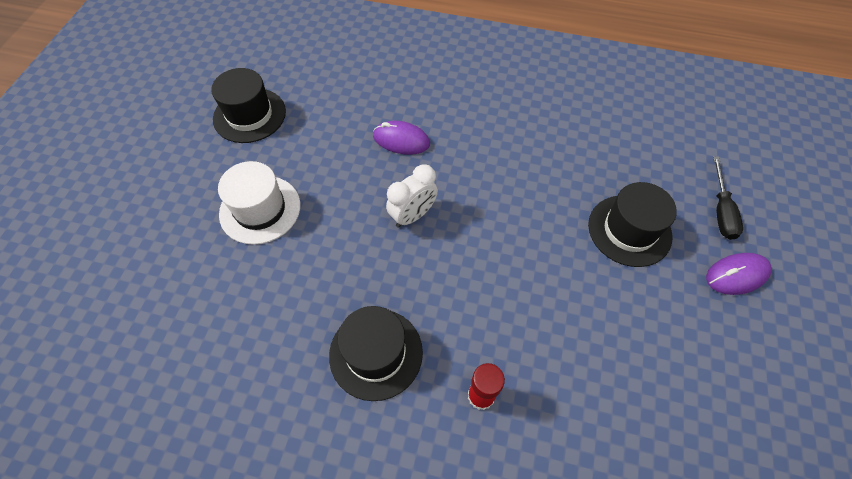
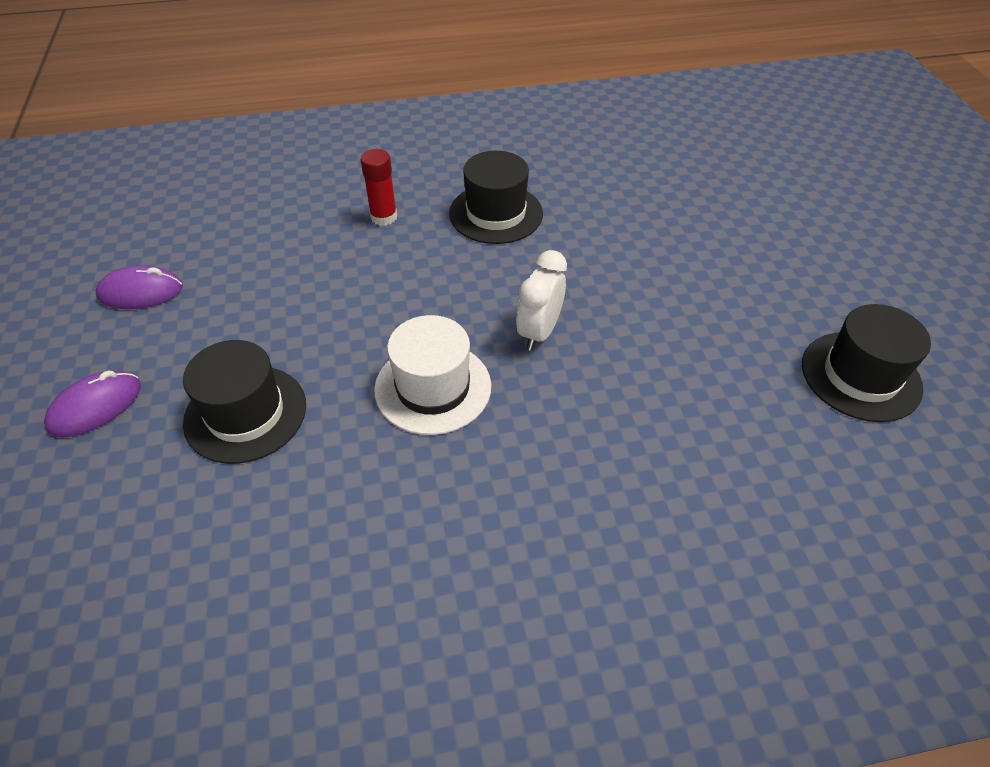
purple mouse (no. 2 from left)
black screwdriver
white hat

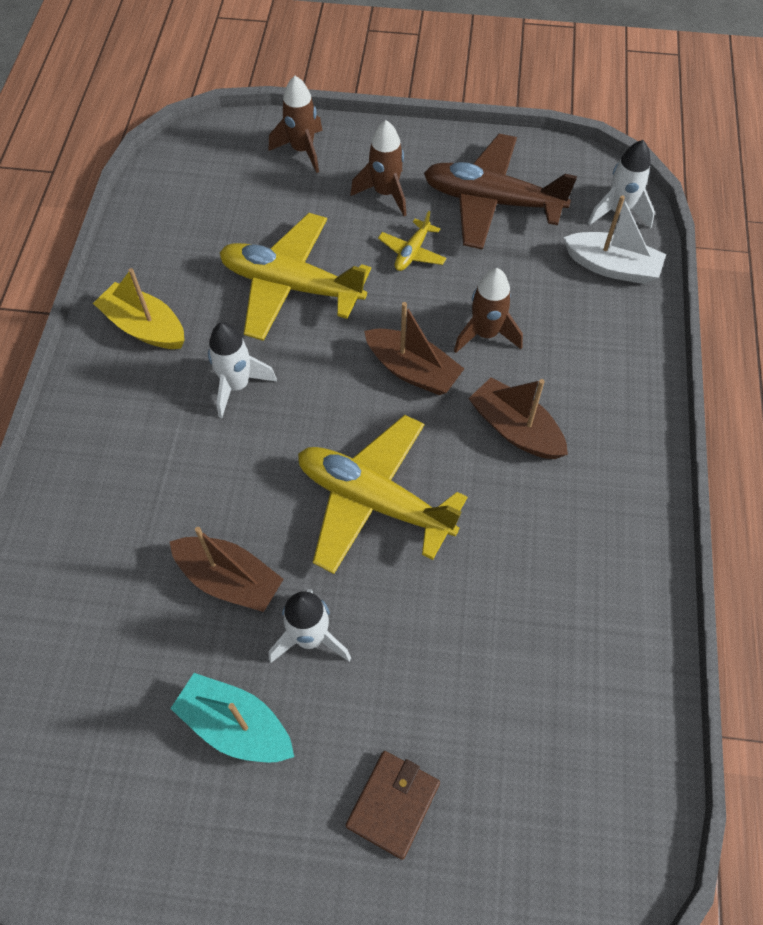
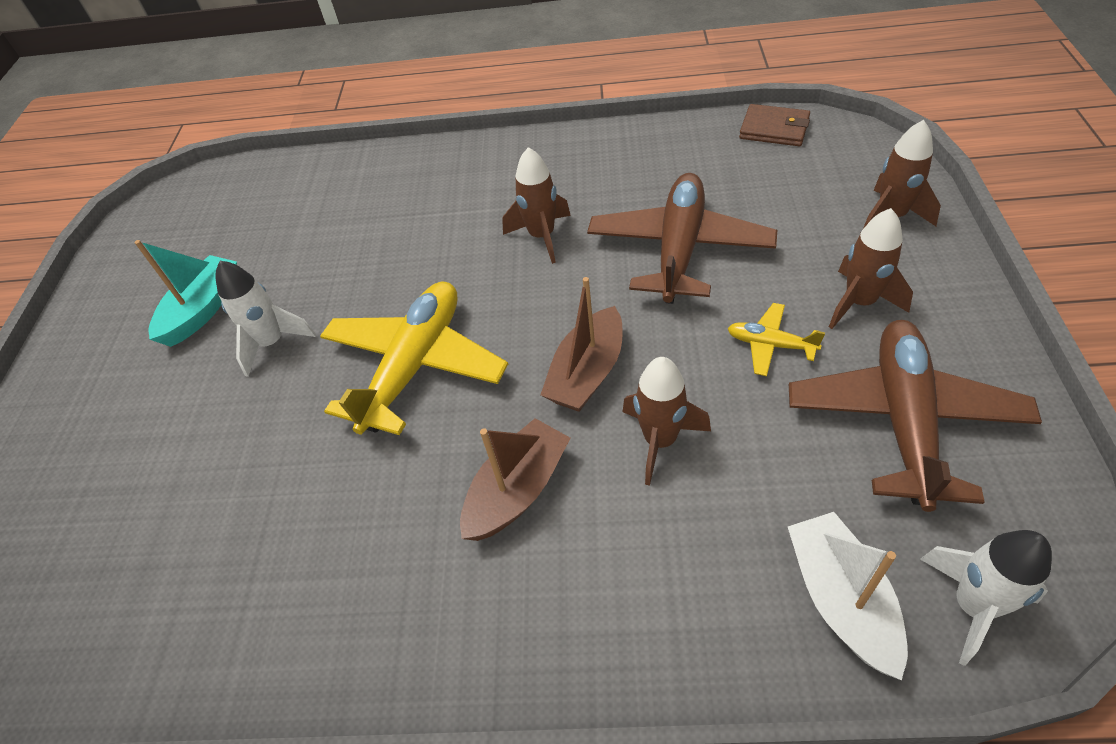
white boat
brown plane (no. 1 from left)
yellow boat
brown rocket (no. 1 from left)
brown boat (no. 1 from left in the first image)
brown wallet

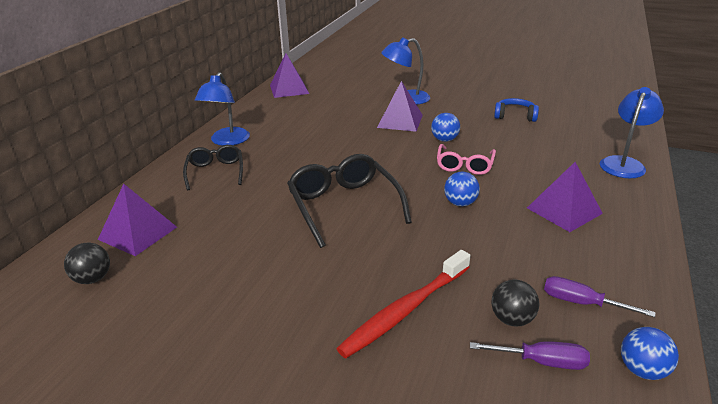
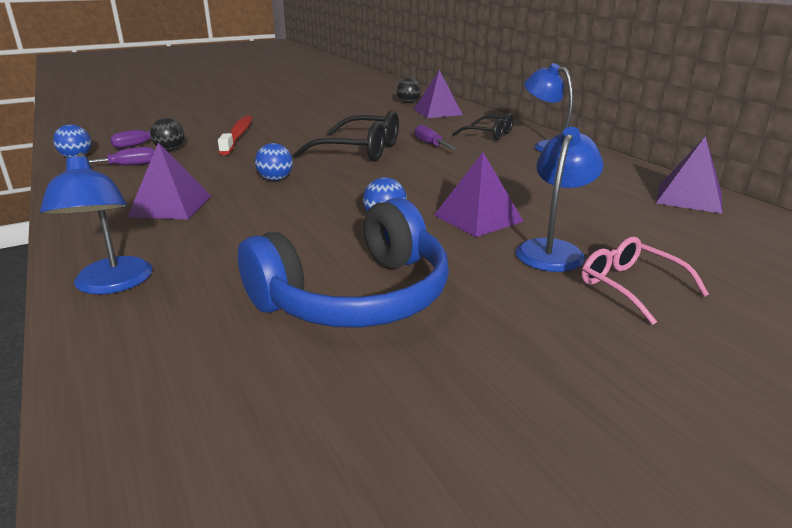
blue headphones
pink glasses
purple screwdriver (no. 3 from left)

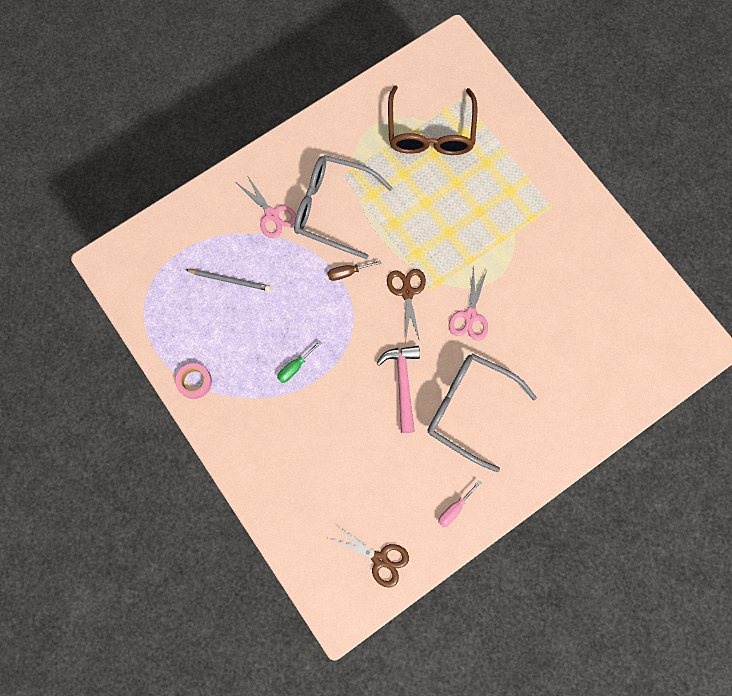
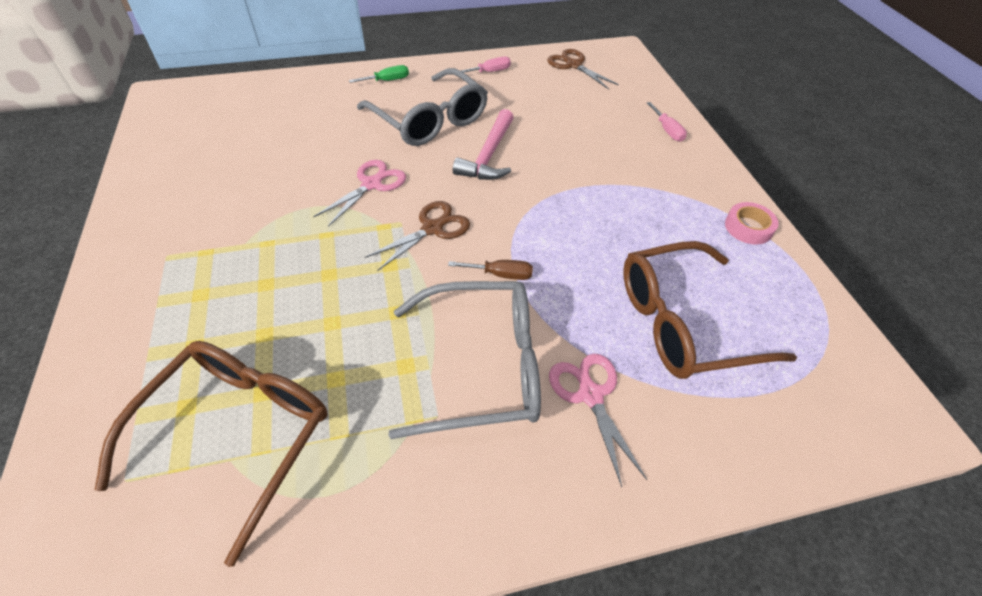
grey glasses (no. 2 from left)
brown glasses (no. 2 from left)
brown scissors (no. 1 from left)
green screwdriver
pink screwdriver (no. 2 from left)

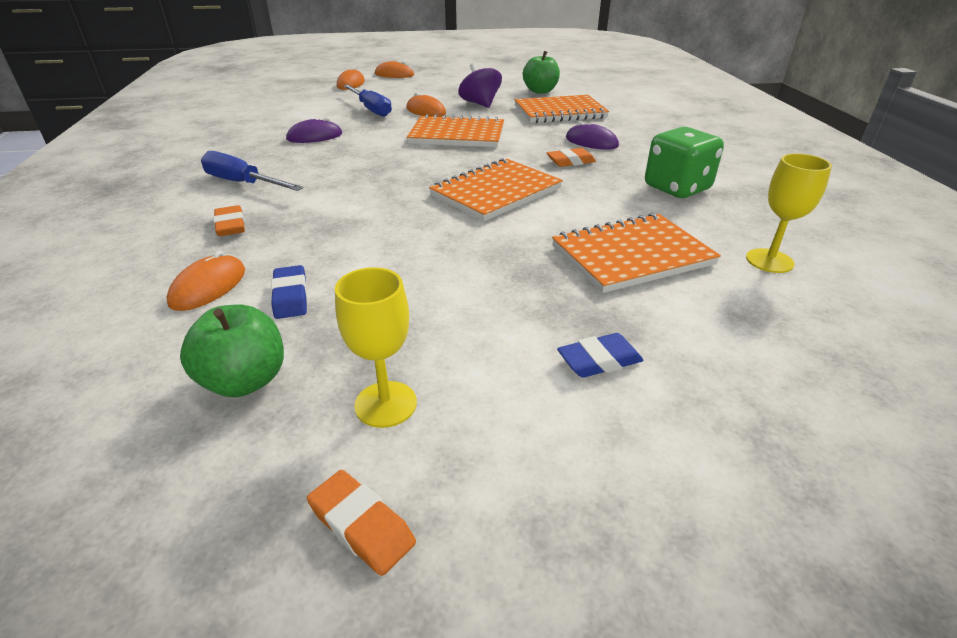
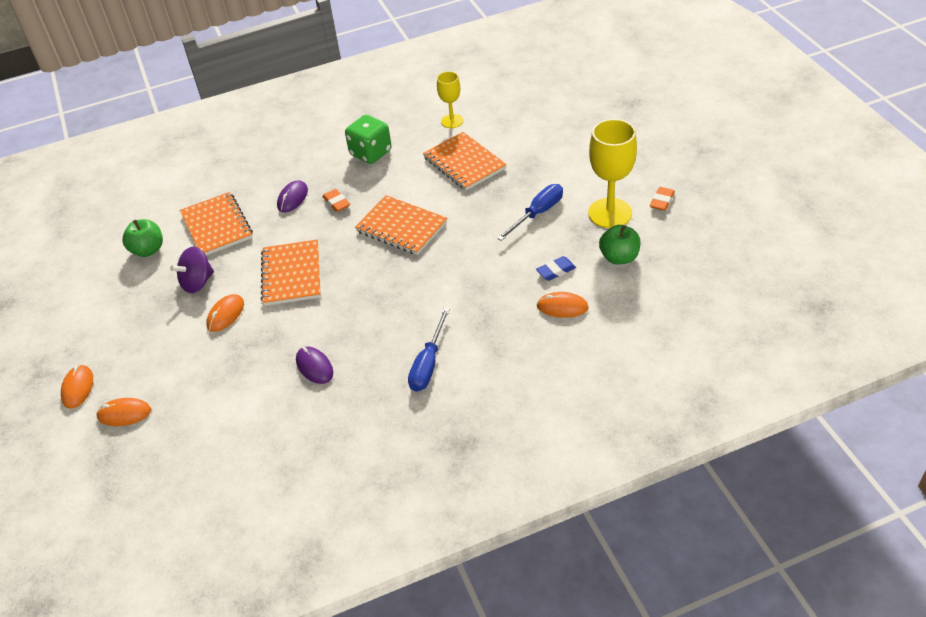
blue screwdriver (no. 2 from left)
orange eraser (no. 1 from left in the first image)
yellow goblet (no. 2 from left)
blue eraser (no. 2 from left in the first image)

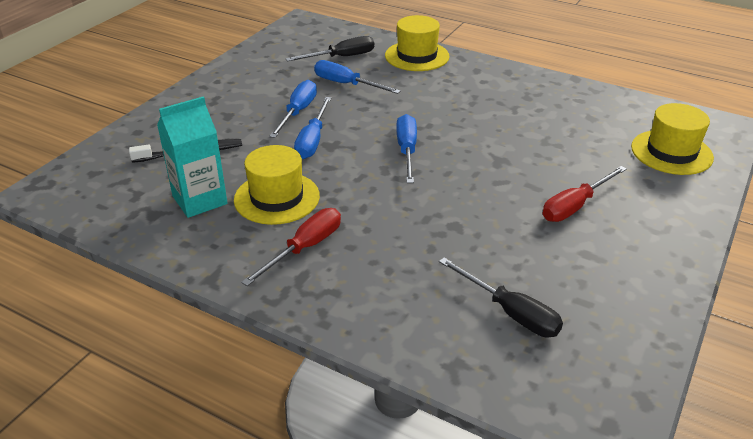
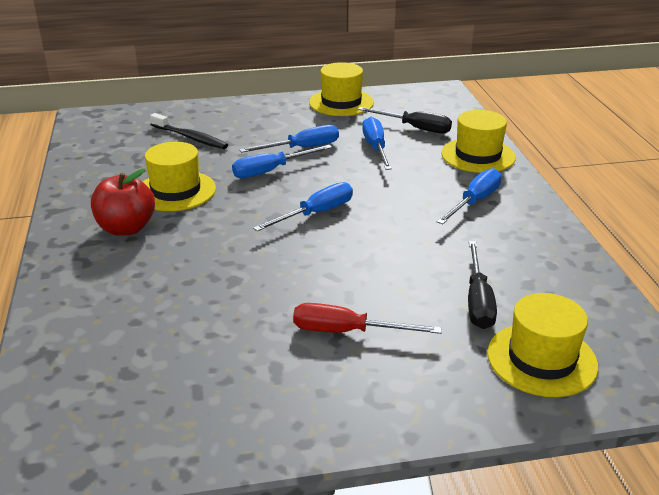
turquoise carton
red apple
black screwdriver (no. 2 from left)
yellow hat (no. 2 from left)
blue screwdriver (no. 5 from left)

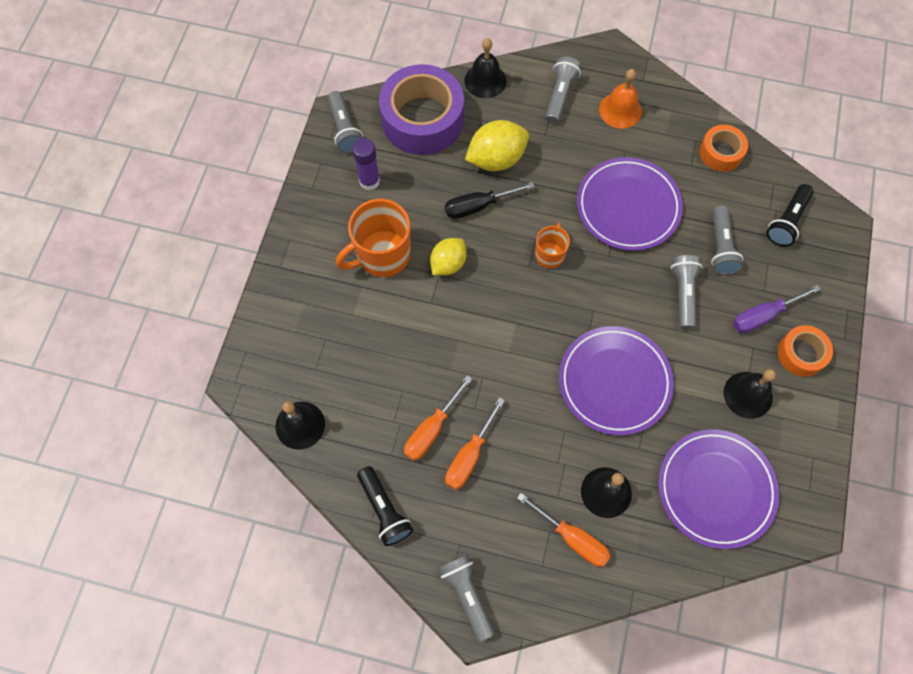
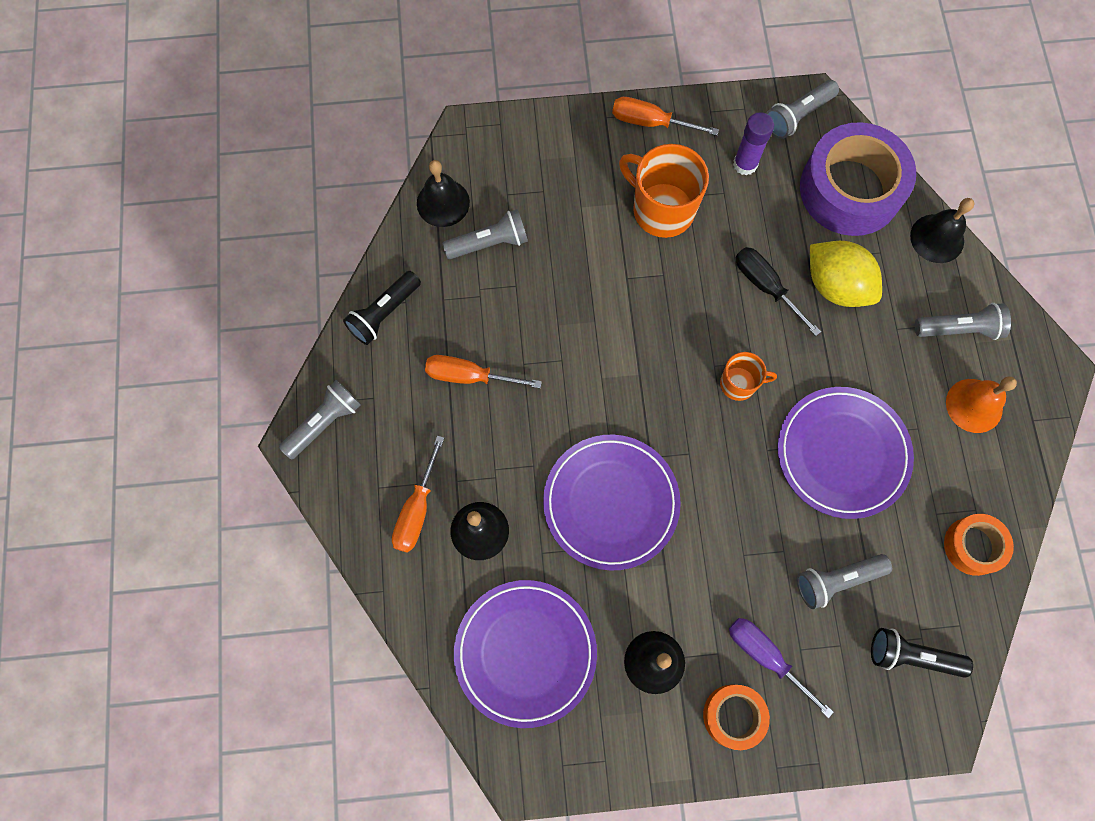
yellow lemon (no. 1 from left in the first image)
grey flashlight (no. 2 from left)
orange screwdriver (no. 3 from left)

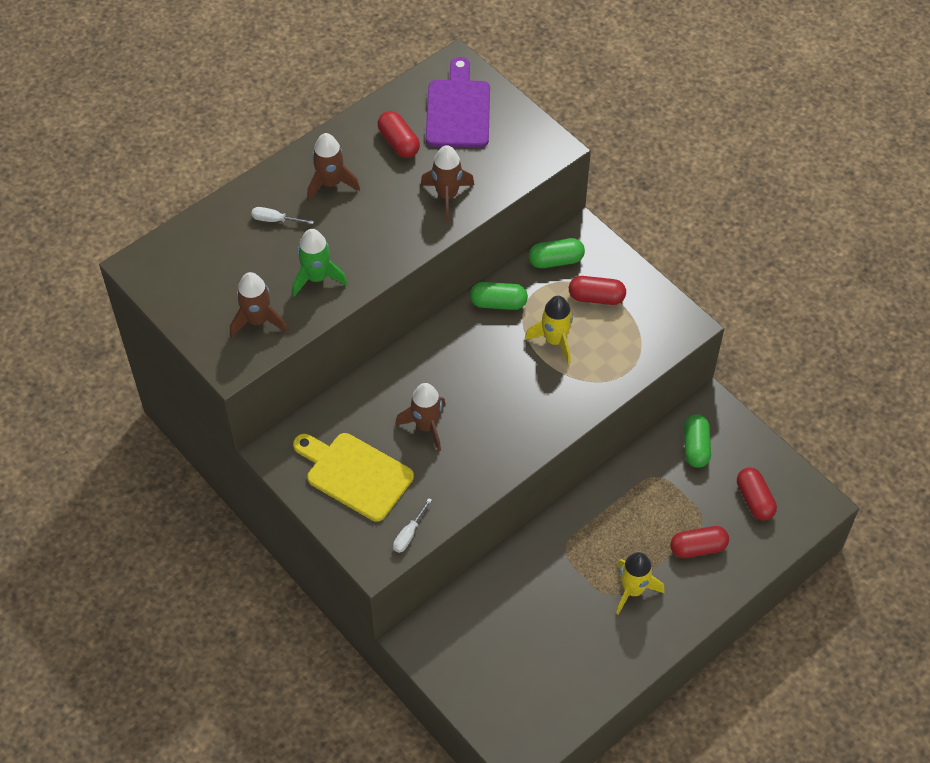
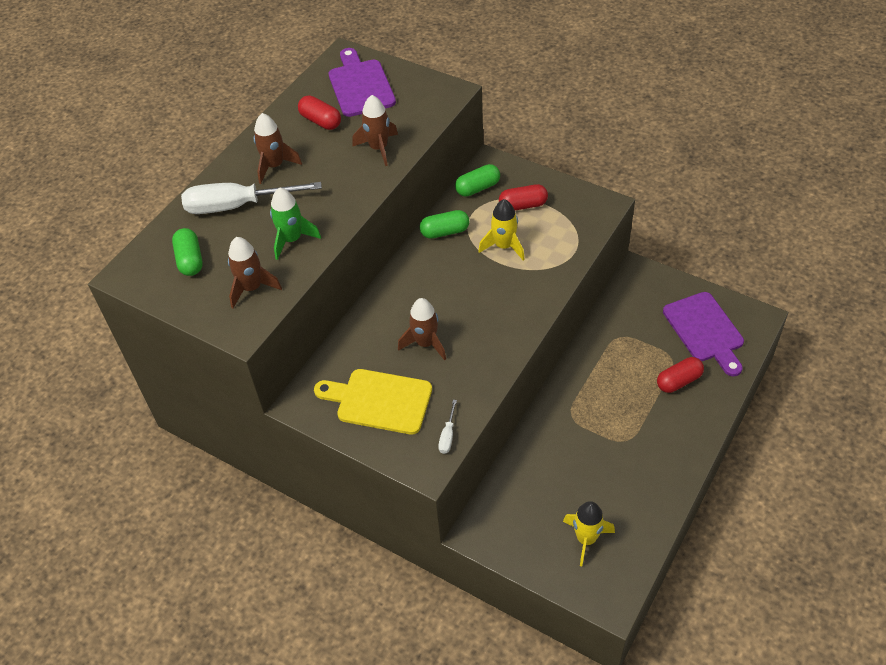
white screwdriver (no. 1 from left)
green capsule (no. 1 from left)
purple cutting board (no. 2 from left)
yellow rocket (no. 2 from left)

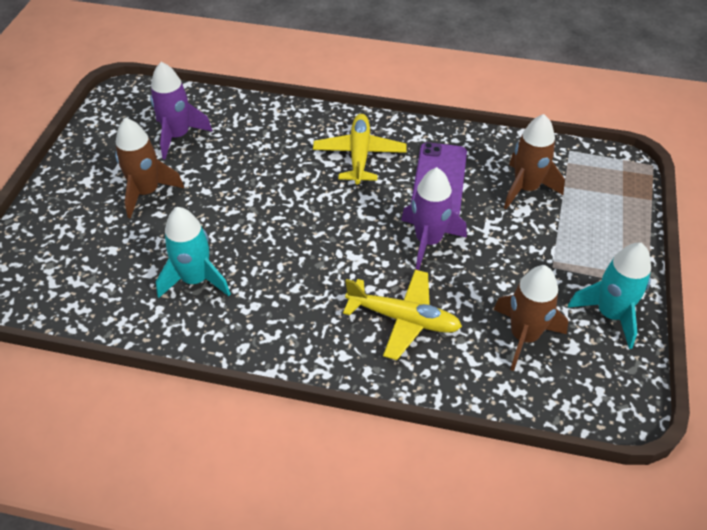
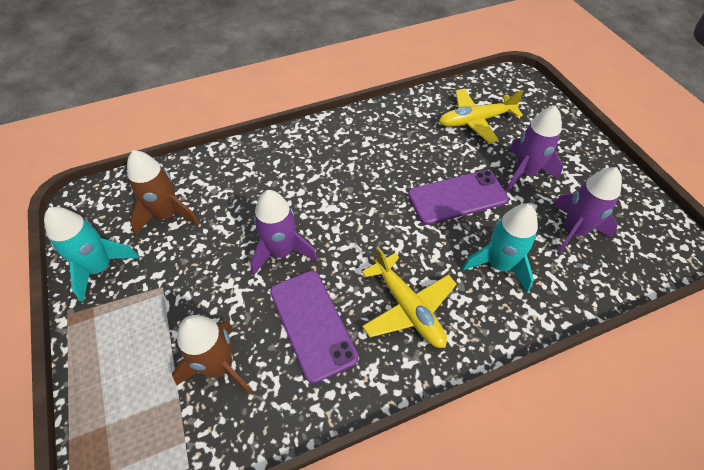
purple rocket (no. 2 from left)
turquoise rocket (no. 2 from left)
yellow plane (no. 2 from left)
purple phone (no. 2 from left)

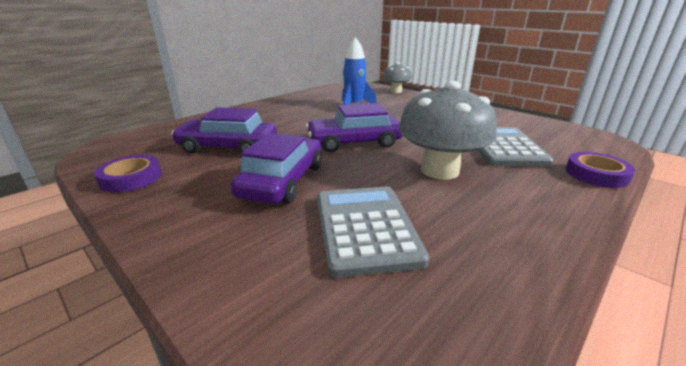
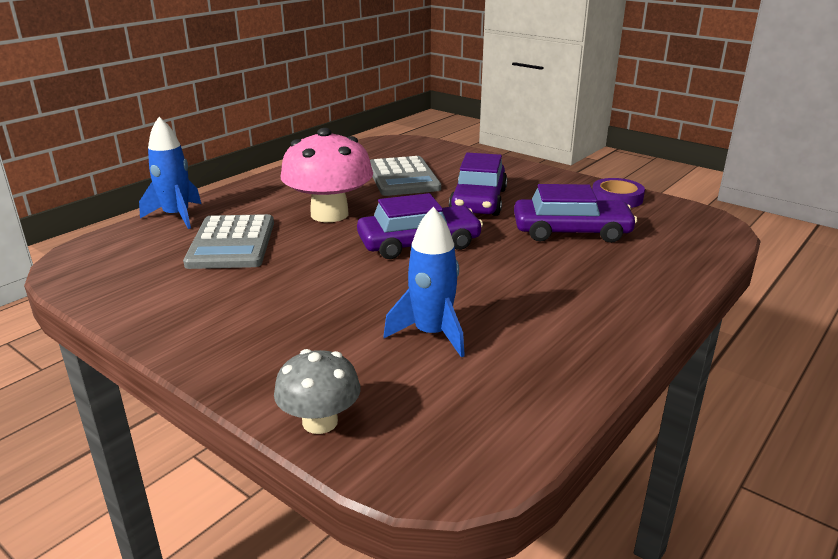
pink mushroom
blue rocket (no. 1 from left)

